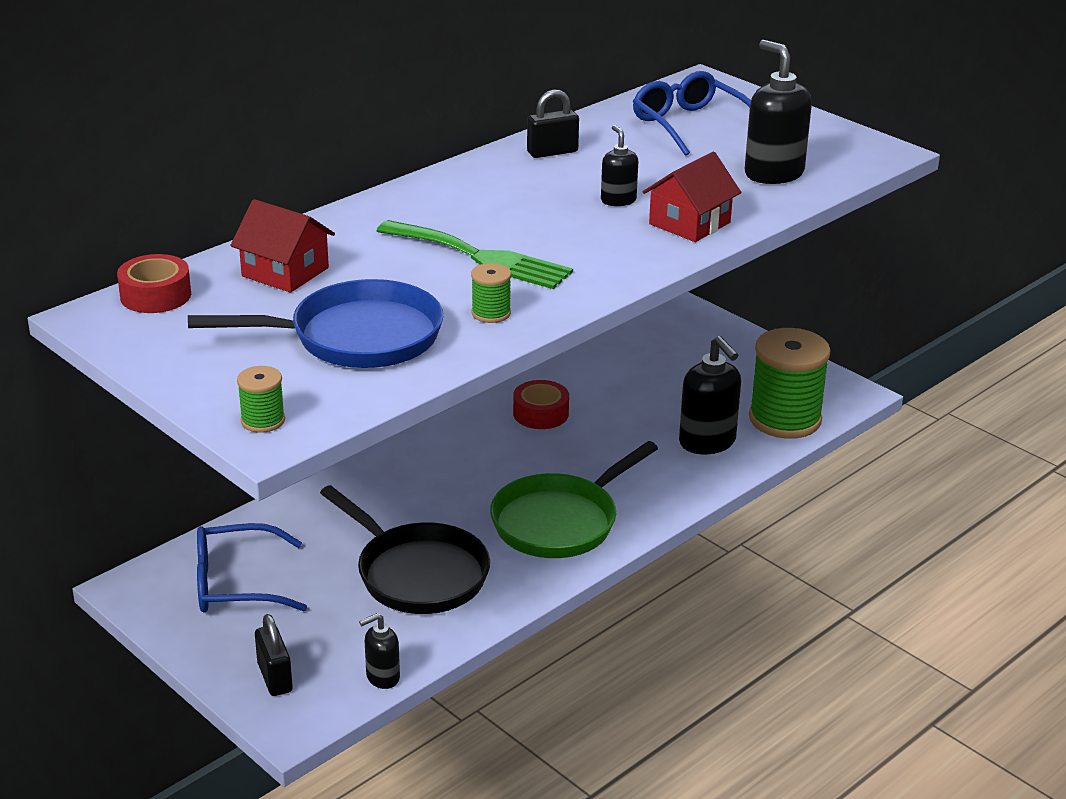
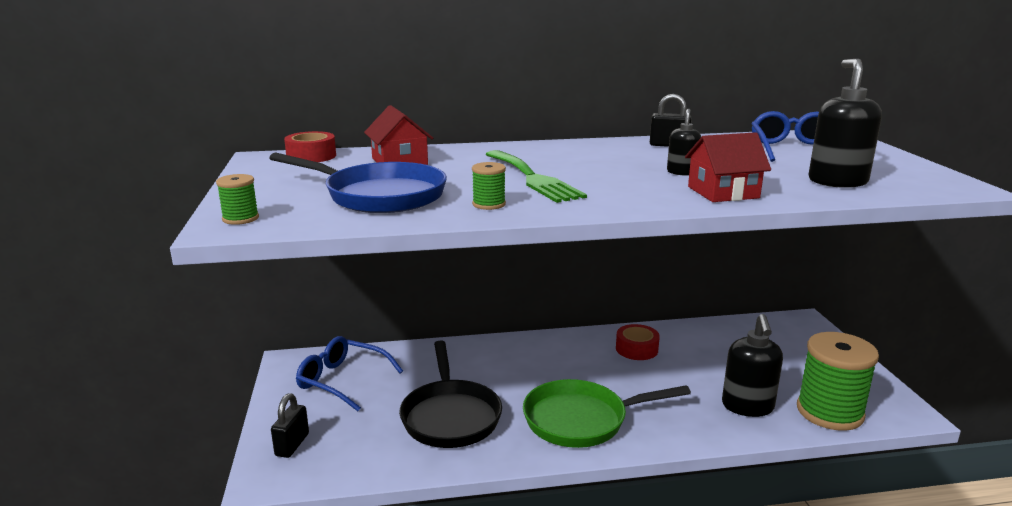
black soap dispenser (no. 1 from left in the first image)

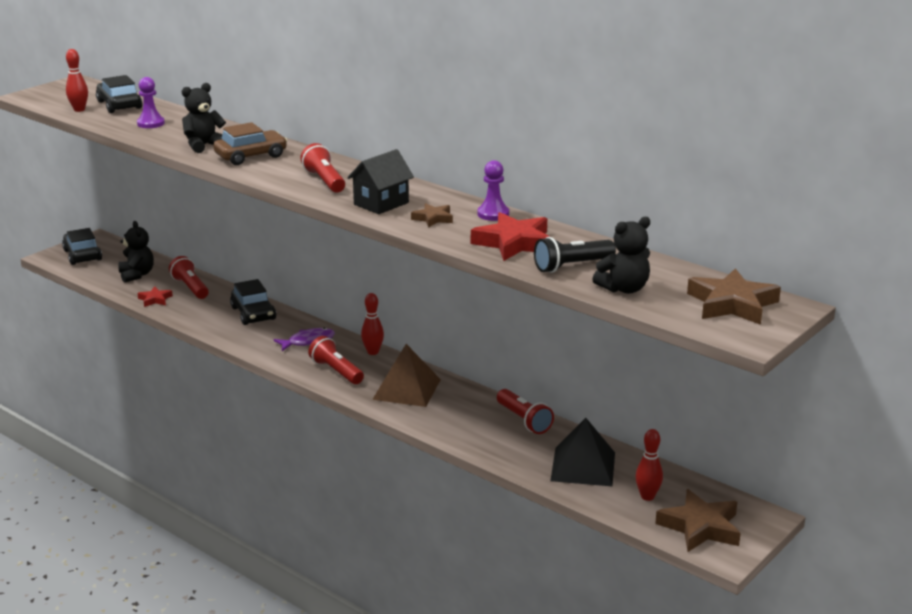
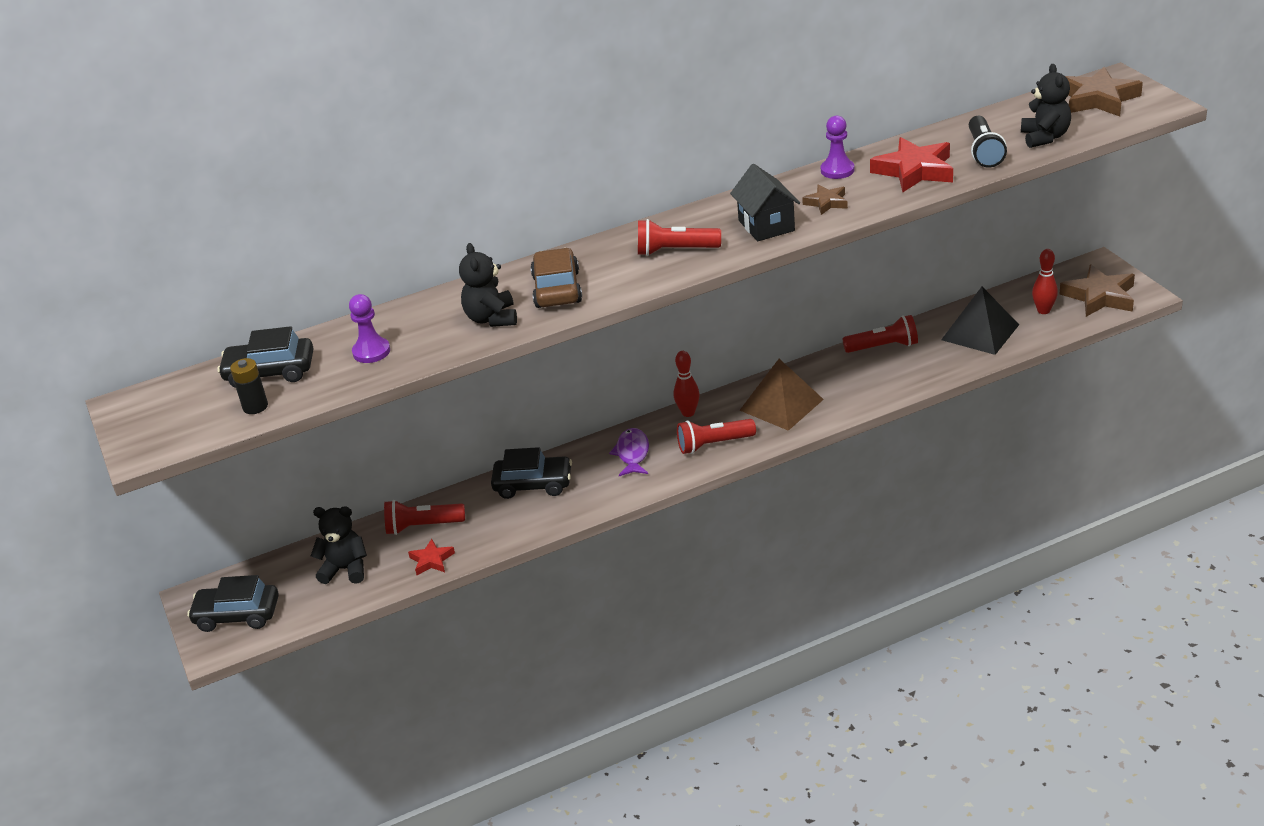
black battery

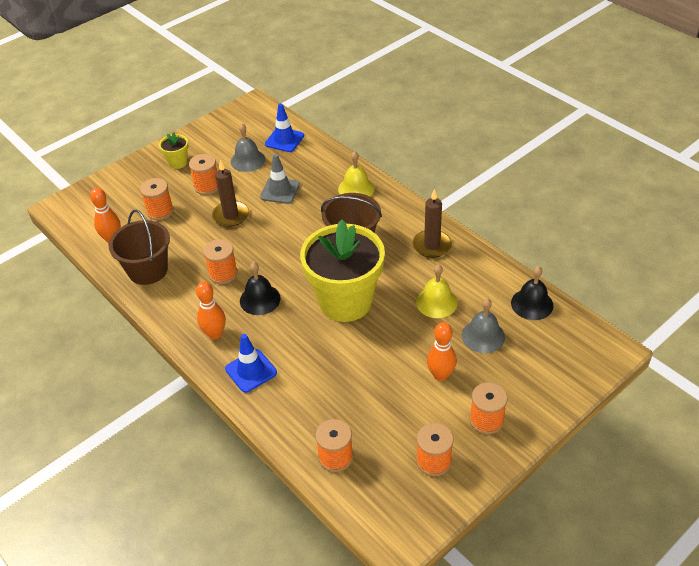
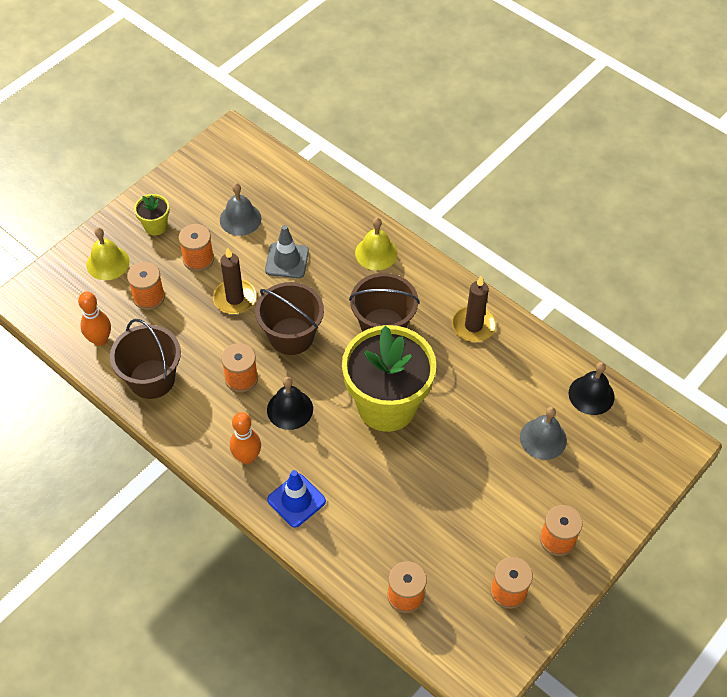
blue traffic cone (no. 2 from left in the first image)
yellow bell (no. 1 from left)
orange bowling pin (no. 3 from left in the first image)
brown bucket (no. 2 from left)

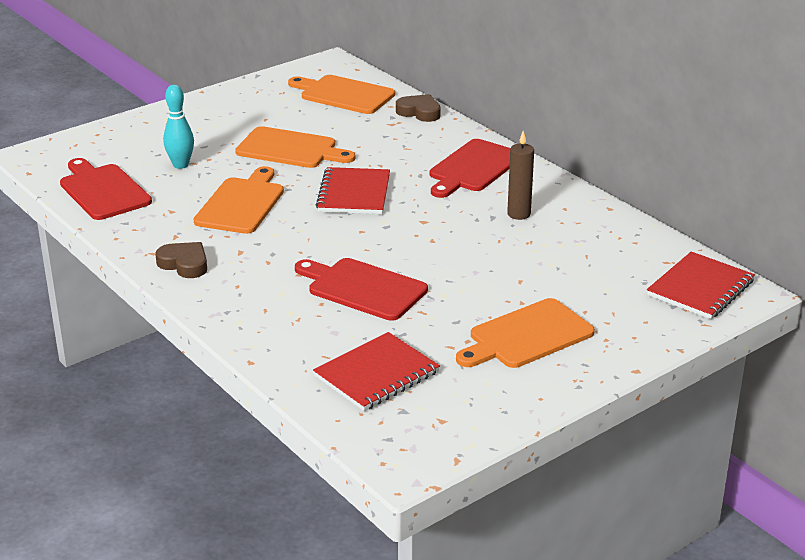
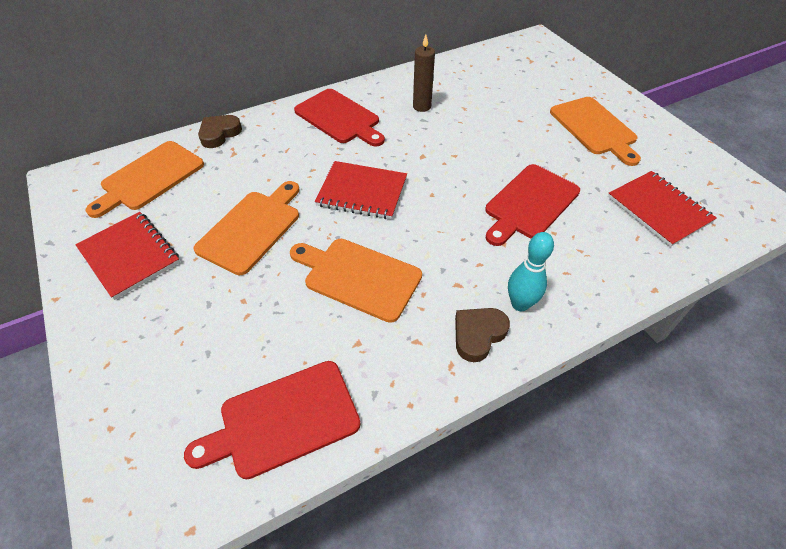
turquoise bowling pin
red notebook (no. 1 from left)

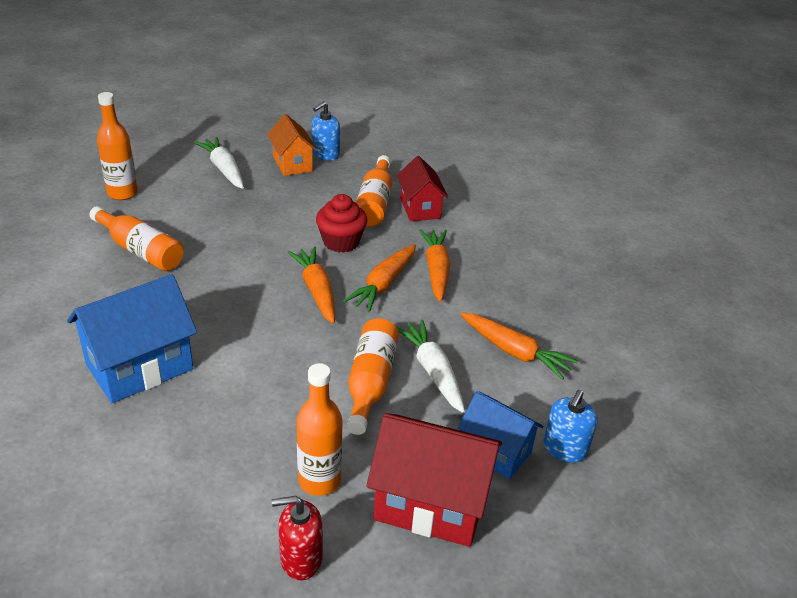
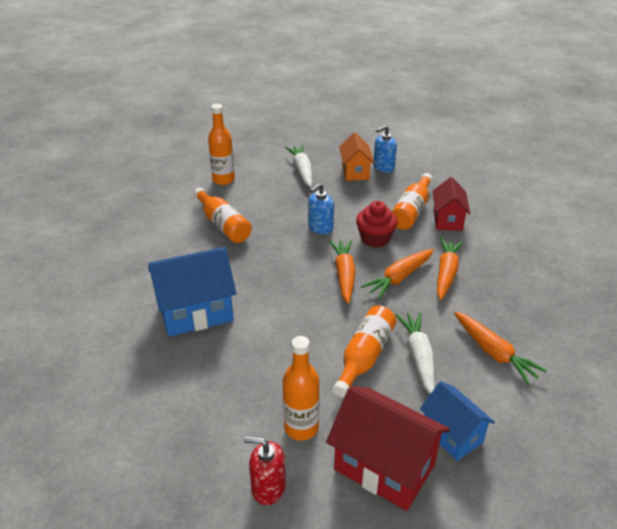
blue soap dispenser (no. 1 from left)

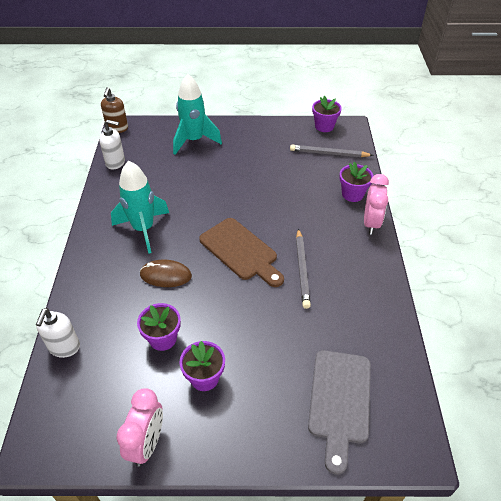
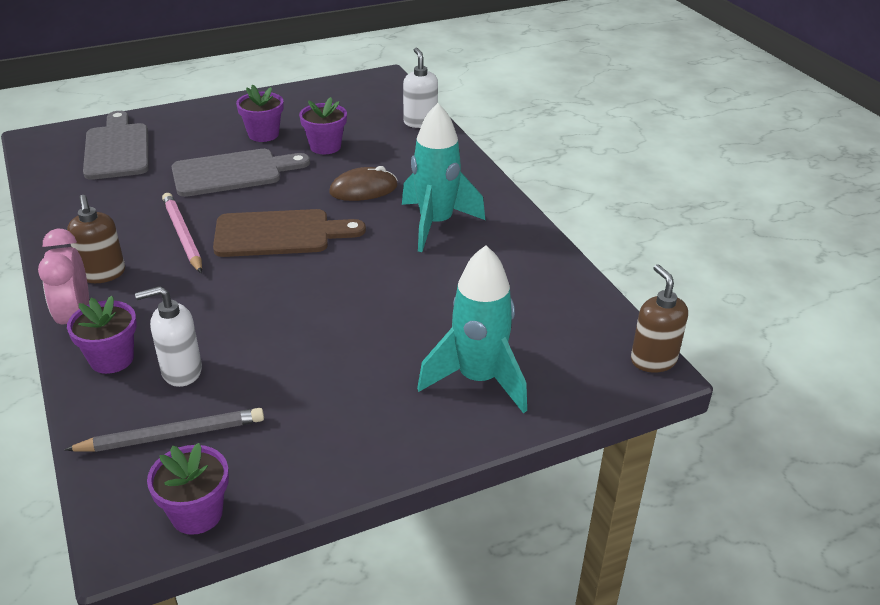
white soap dispenser (no. 1 from left)
brown cutting board
pink pencil
pink clock (no. 1 from left in the first image)
grey cutting board (no. 2 from left)
brown soap dispenser (no. 1 from left)

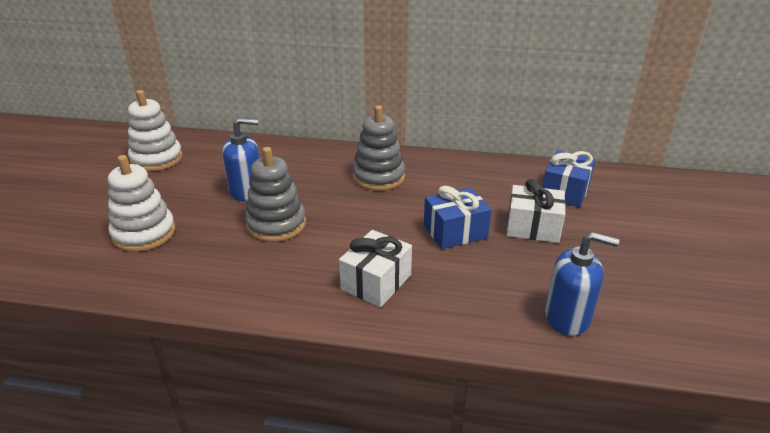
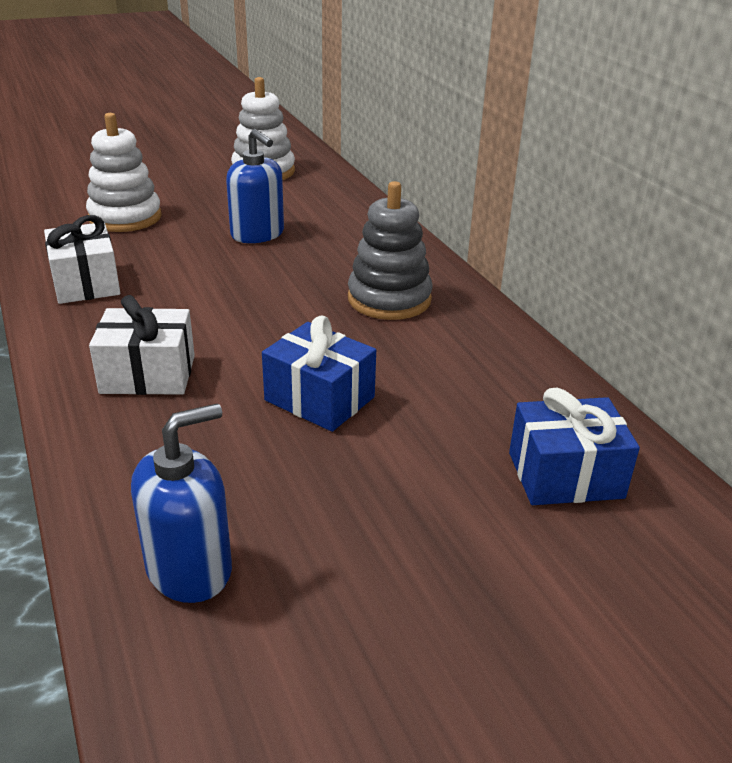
grey stacking toy (no. 1 from left in the first image)
white gift (no. 1 from left)
blue soap dispenser (no. 1 from left)

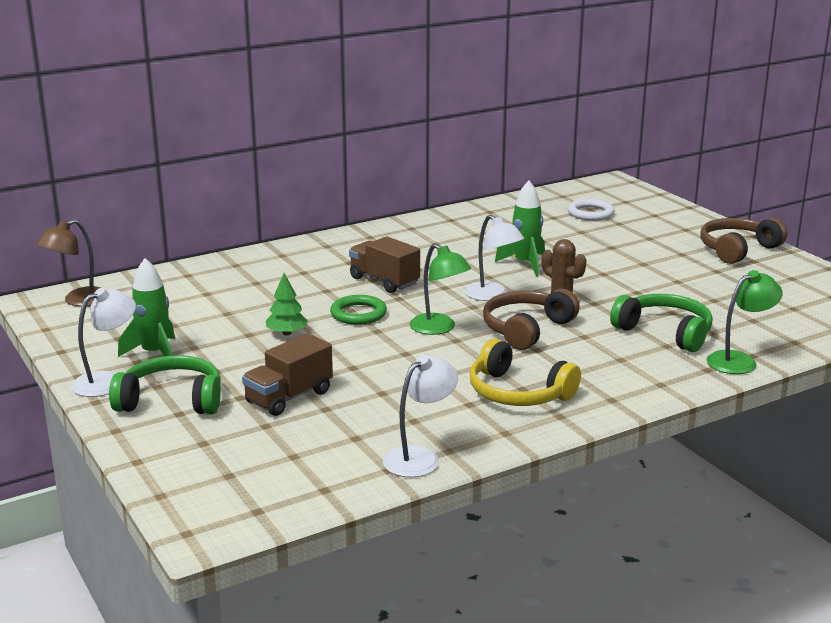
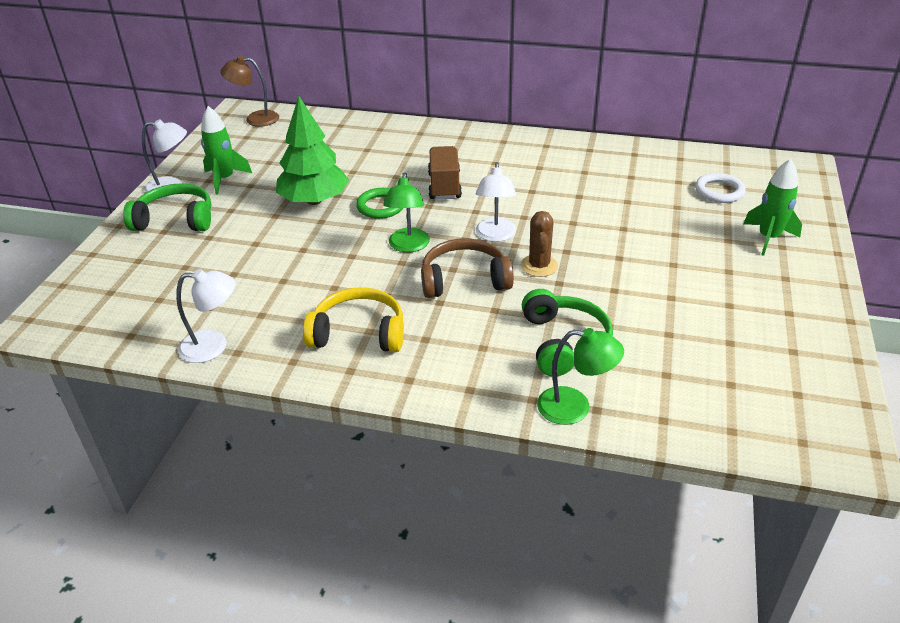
green rocket (no. 2 from left)
brown headphones (no. 2 from left in the first image)
green tree
brown truck (no. 1 from left in the first image)
yellow headphones
green headphones (no. 1 from left)

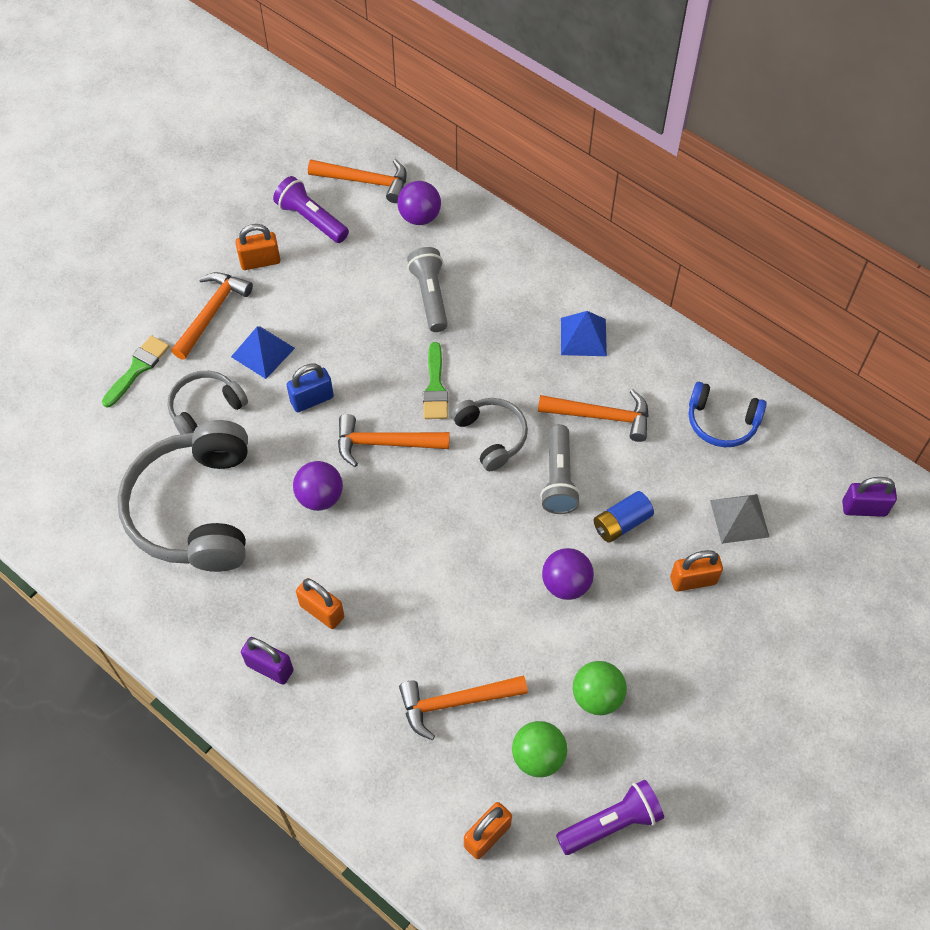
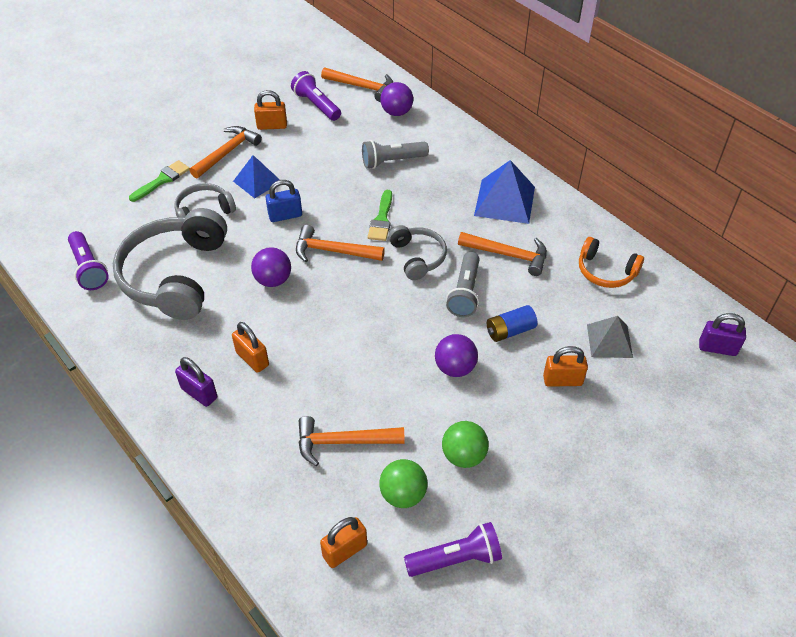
grey flashlight (no. 1 from left)
blue pyramid (no. 2 from left)
orange headphones
purple flashlight (no. 1 from left)

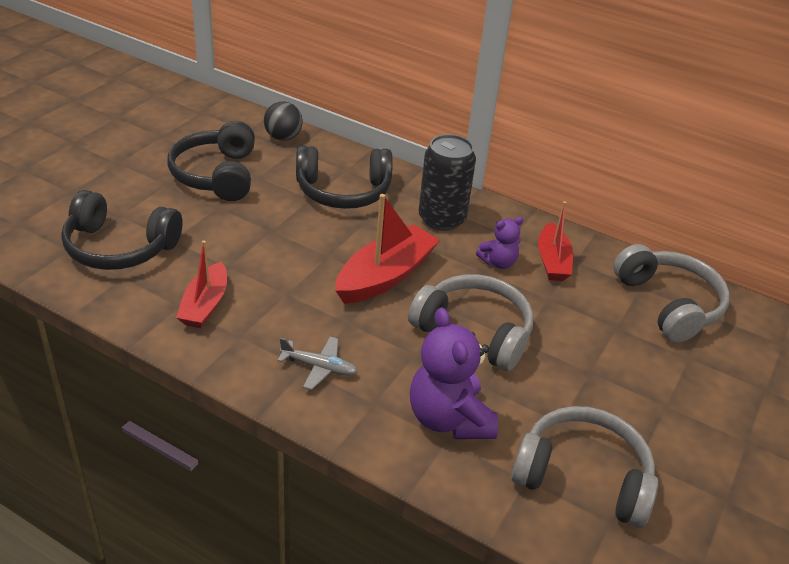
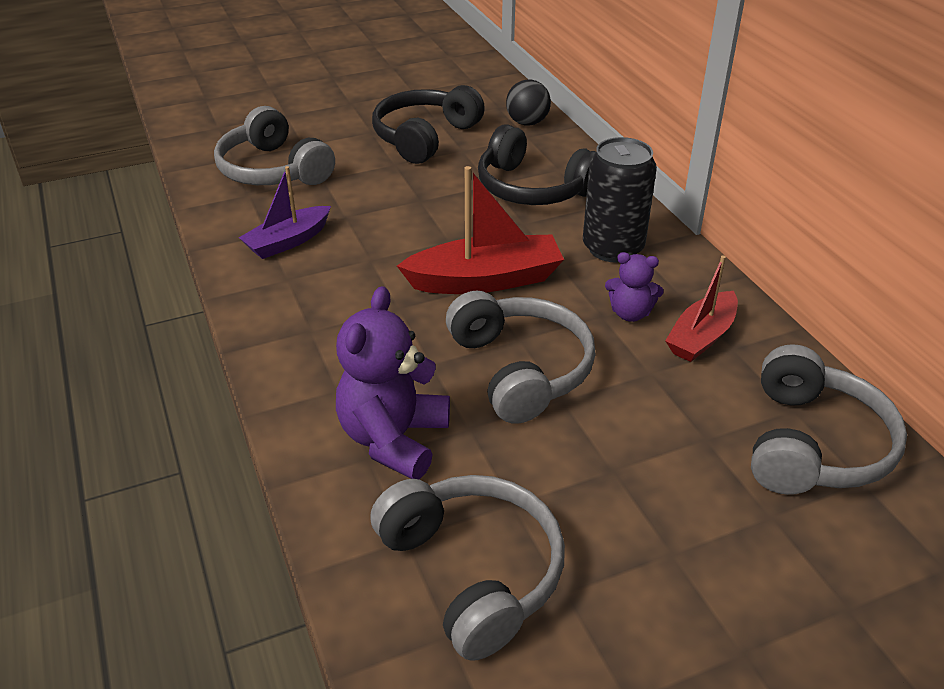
grey headphones (no. 1 from left)
purple boat
grey plane

